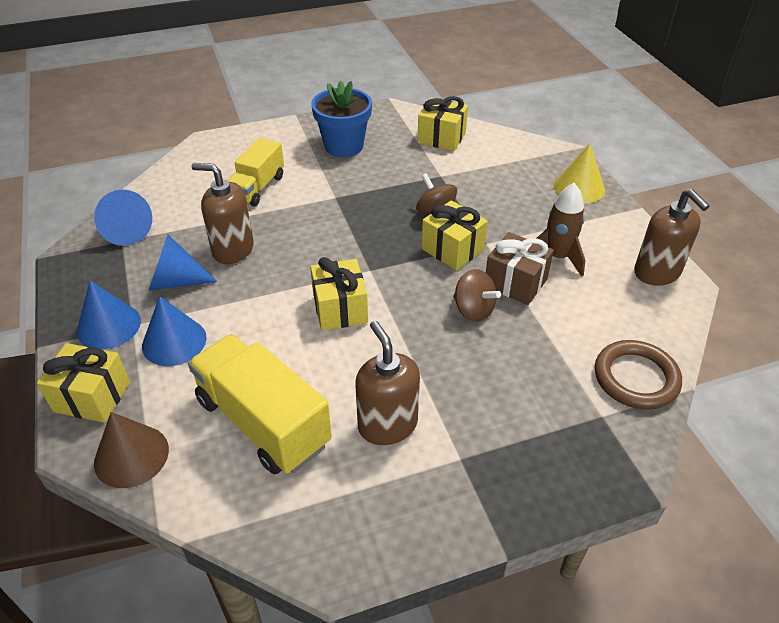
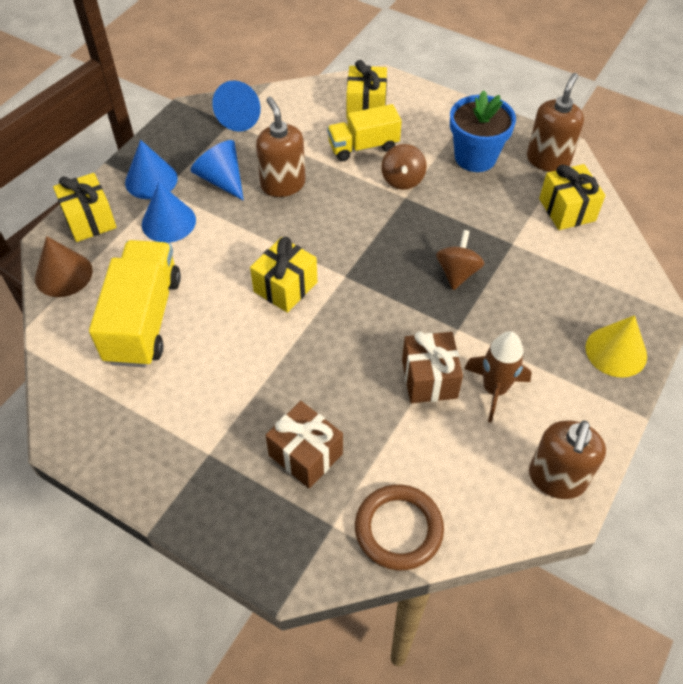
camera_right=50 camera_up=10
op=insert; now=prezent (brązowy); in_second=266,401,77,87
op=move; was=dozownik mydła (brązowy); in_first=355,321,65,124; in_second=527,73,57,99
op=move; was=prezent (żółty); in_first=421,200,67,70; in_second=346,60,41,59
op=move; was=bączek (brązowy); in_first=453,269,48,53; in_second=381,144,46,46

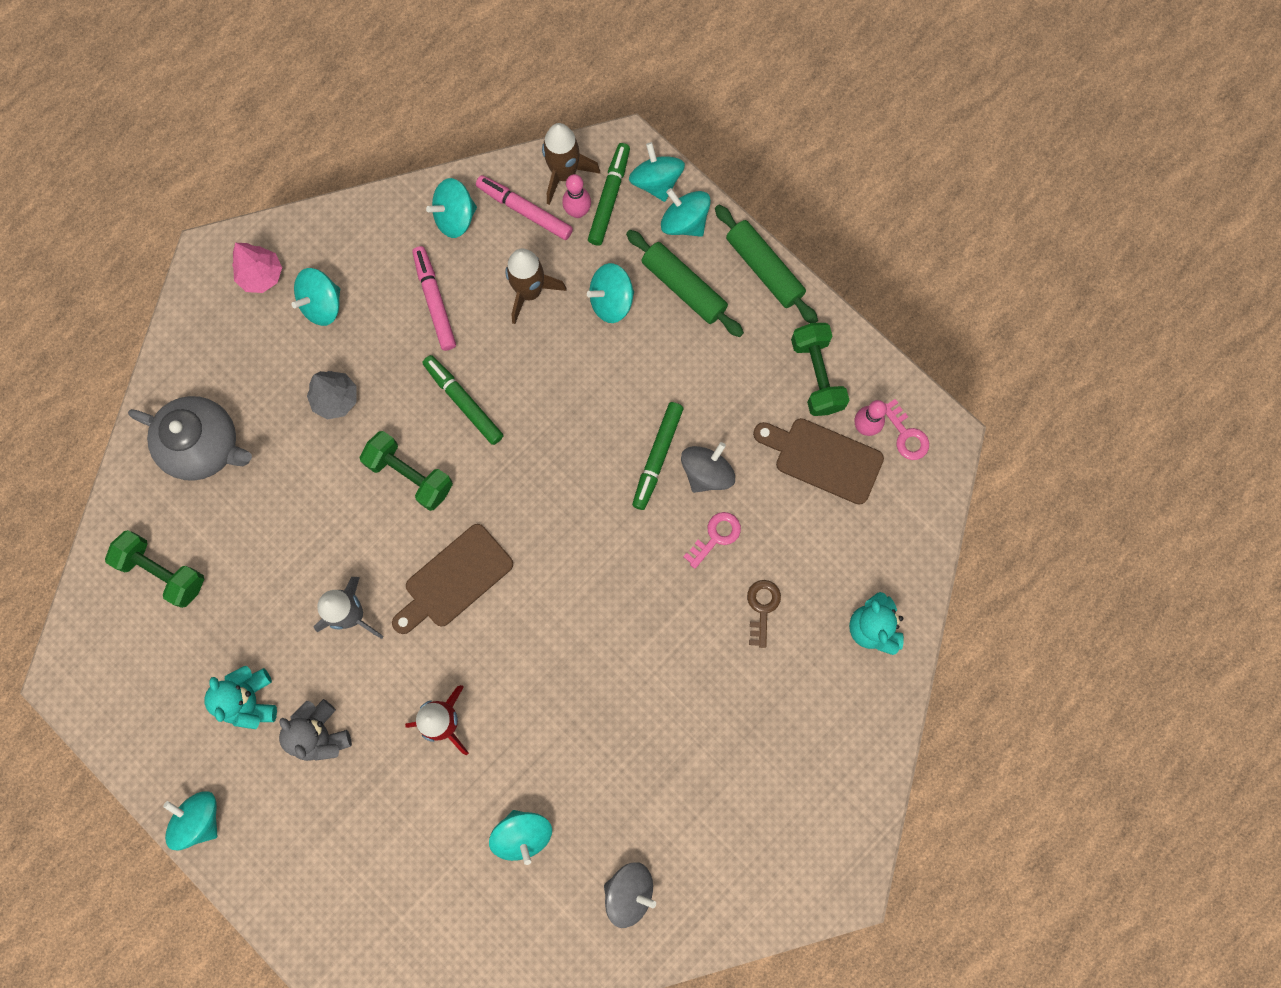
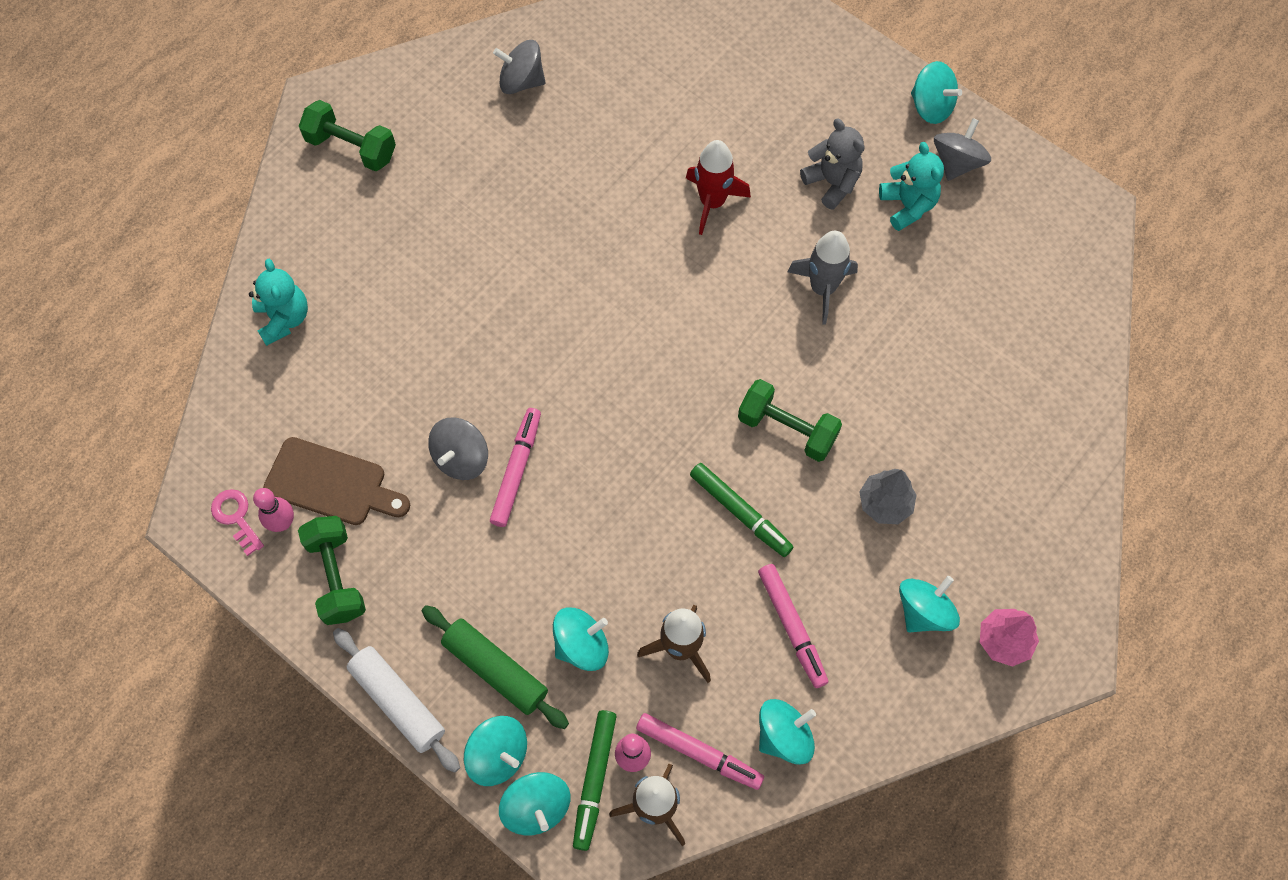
camera_right=175 camera_up=-10
op=delete; was=imbryk (szary); in_first=128,396,124,85
op=delete; was=deska do krojenia (brązowy); in_first=392,524,121,110
op=delete; was=bączek (turkusowy); in_first=489,810,63,55
op=delete; was=klucz (różowy); in_first=683,512,58,57
op=delete; was=klucz (brązowy); in_first=747,580,34,68
op=insert; now=bączek (szary); in_second=934,118,57,63
op=move; was=hantel (zielony); in_first=105,530,99,78; in_second=299,100,97,71
op=recolor; was=flamaster (zielony); now=flamaster (różowy); in_first=632,402,51,108; in_second=490,408,51,119
op=recolor; was=wałek do ciasta (zielony); now=wałek do ciasta (biały); in_first=715,205,103,118; in_second=333,628,127,145

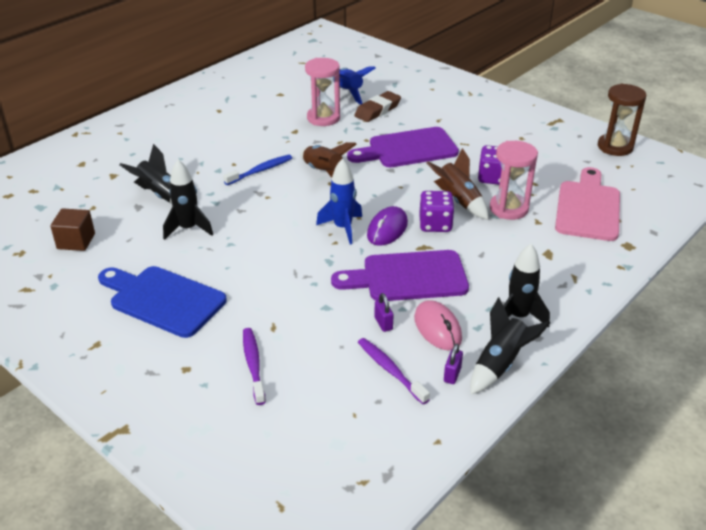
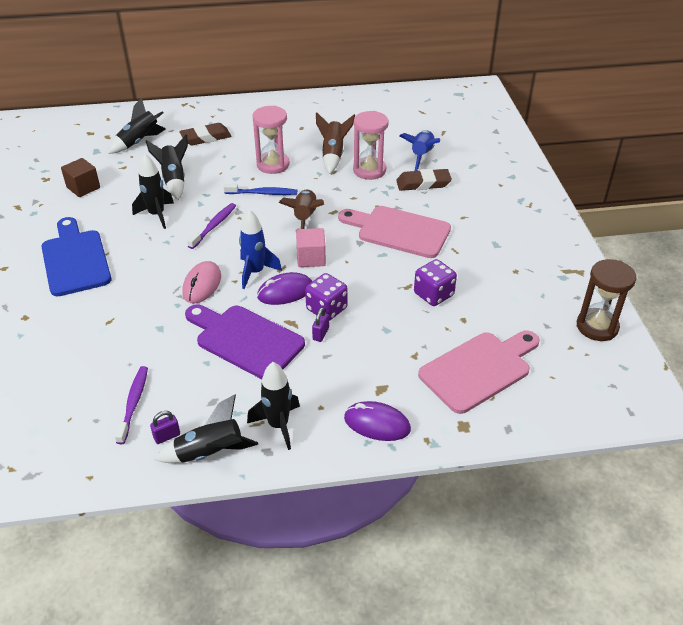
camera_right=40 camera_up=5
op=insert; now=rakieta (czarny); in_second=108,98,58,56
op=insert; now=gumka do mazania (brązowy); in_second=179,123,53,22
op=insert; now=sześcian (różowy); in_second=296,228,30,39
op=insert; now=myszka (fioletowy); in_second=344,401,67,40
op=move; was=szczoteczka do zębów (fioletowy); in_first=243,328,23,77; in_second=187,203,49,46
op=move; was=kłódka (fioletowy); in_first=374,293,19,39; in_second=312,307,17,35
op=move; was=myszka (różowy); in_first=414,300,48,50; in_second=182,261,39,42
op=move; was=rakieta (brązowy); in_first=426,148,63,72; in_second=316,112,39,62
op=move; was=klepsydra (różowy); in_first=490,141,48,79; in_second=253,106,37,68
op=recolor; was=deska do krojenia (fioletowy); now=deska do krojenia (różowy); in_first=347,127,112,40; in_second=338,206,113,52

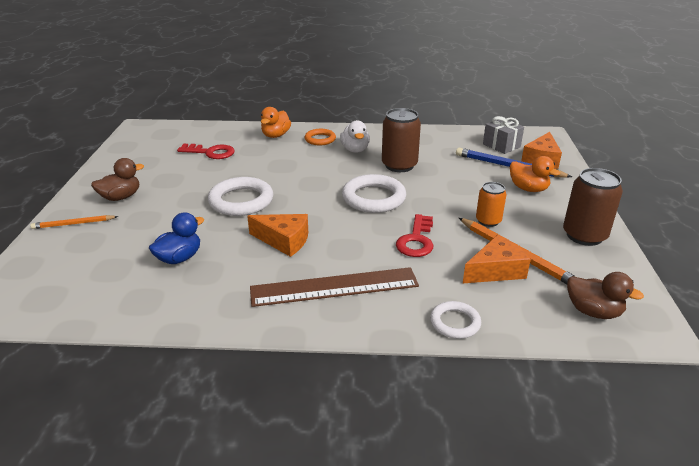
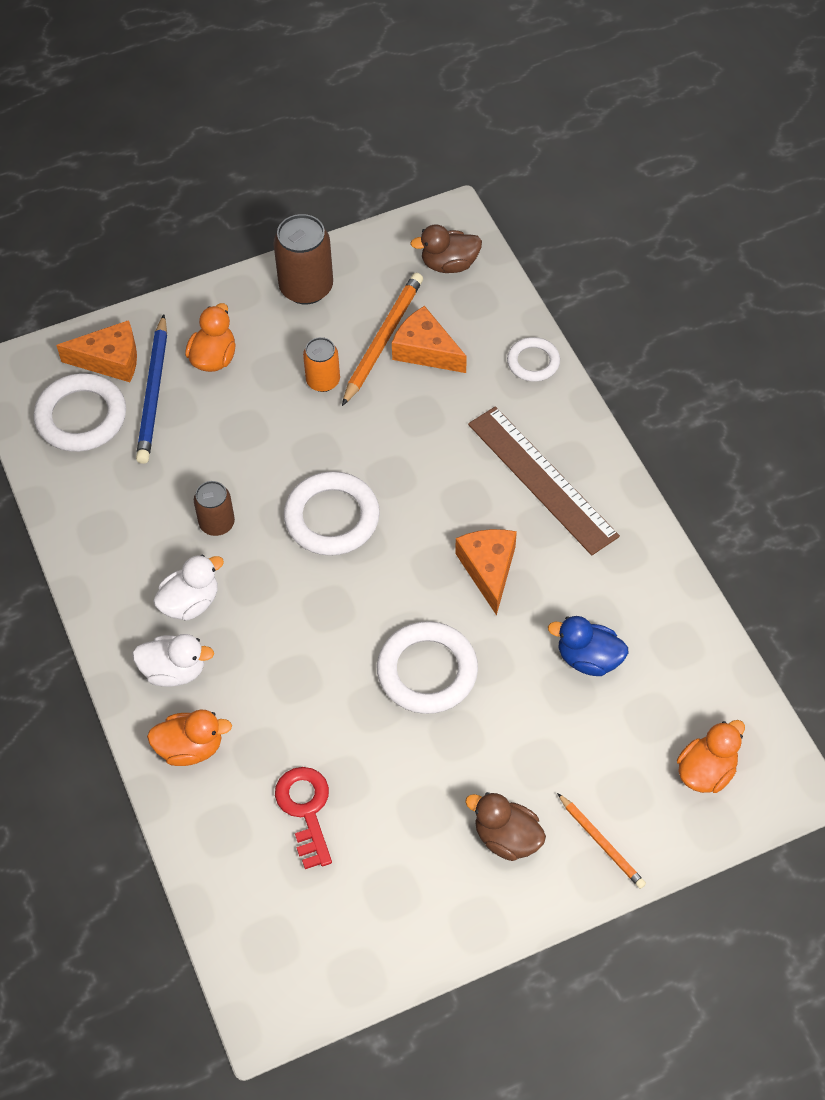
camera_right=-115 camera_up=25
op=delete; was=klucz (czerwony); in_first=396,214,37,43
op=insert; now=kaczka (pomarańczowy); in_second=677,720,68,73
op=replace; was=pierścień (pomarańczowy); now=kaczka (biały); in_first=305,129,31,16; in_second=132,634,82,53
op=replace; was=prezent (szary); now=pierścień (biały); in_first=483,116,41,38; in_second=34,373,92,79
op=rotate; was=kaczka (brązowy); in_first=567,272,77,47; in_second=410,225,72,48; clockwise=-105
op=resize; was=puszka (brązowy); in_first=382,108,39,64; in_second=194,481,41,55; ratio=0.61

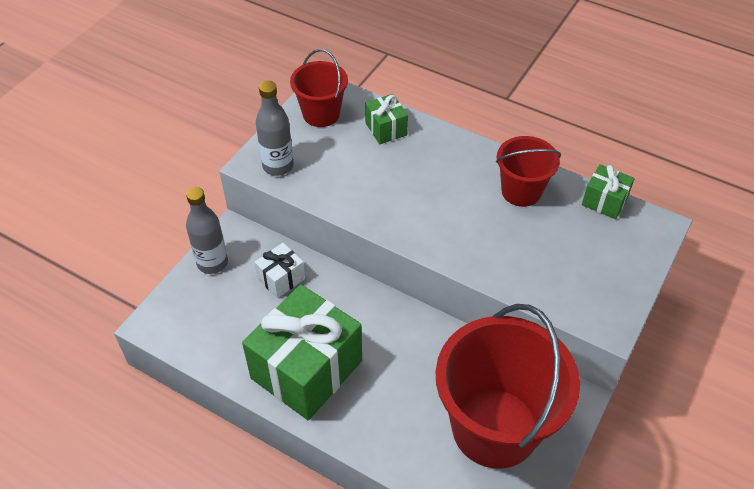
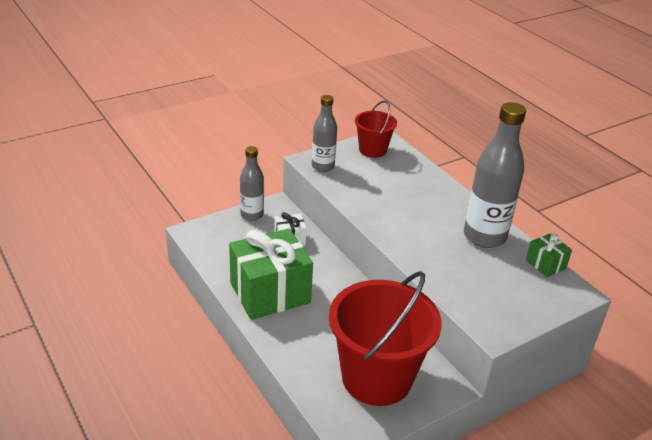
camera_right=25 camera_up=-15
op=delete; was=prezent (zielony); in_first=365,94,43,50
op=replace; was=wiadro (czerwony); now=butelka (szary); in_first=496,136,65,71; in_second=464,102,62,146

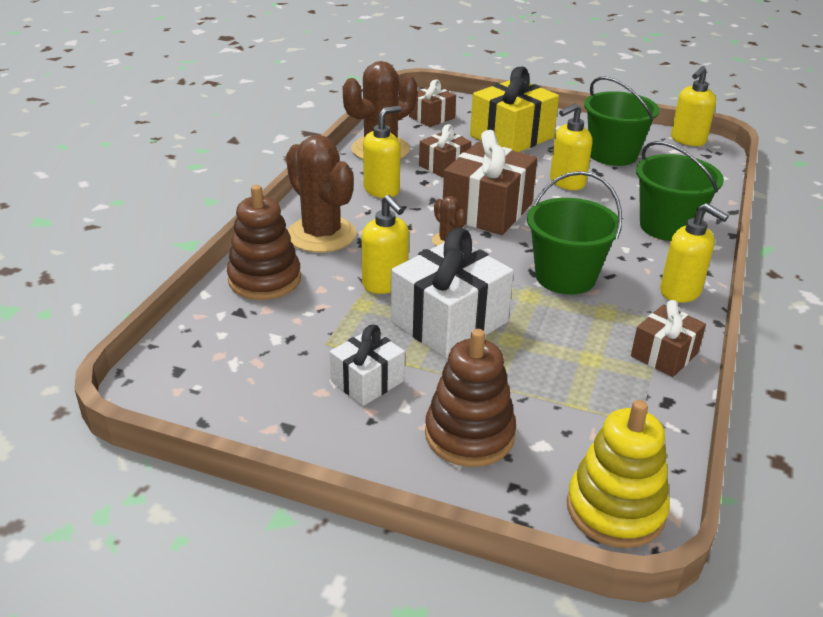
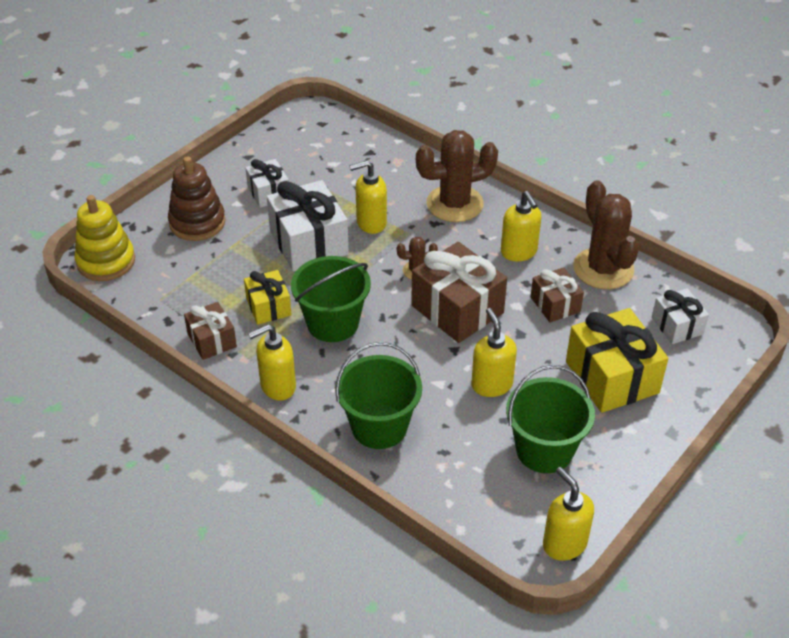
camera_right=110 camera_up=10
op=delete; was=zabawka nakładanka (brązowy); in_first=227,185,74,115
op=insert; now=prezent (żółty); in_second=244,270,48,55
op=recolor; was=prezent (brązowy); now=prezent (biały); in_first=409,79,47,48; in_second=652,288,57,56

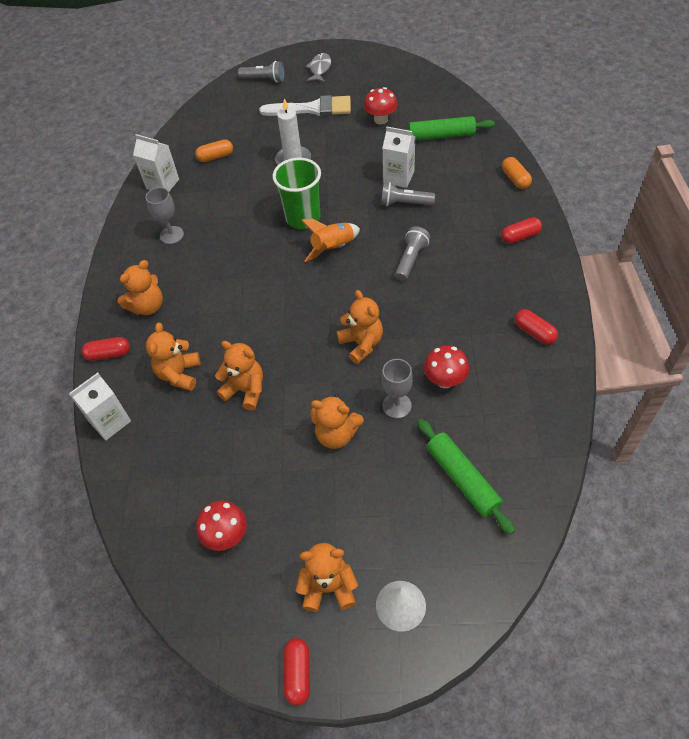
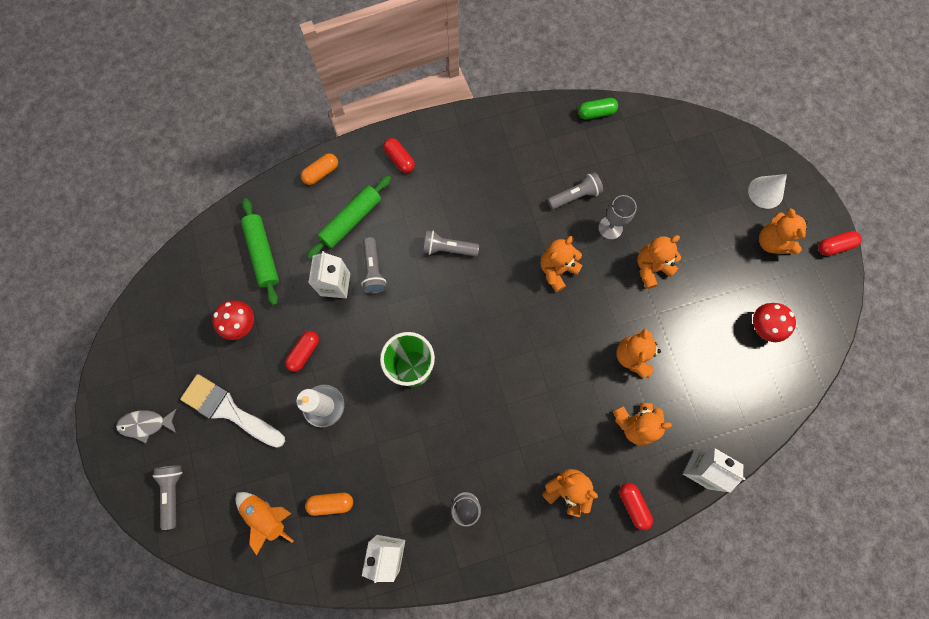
camera_right=-110 camera_up=20
op=insert; now=kapsułka (zielony); in_second=578,98,40,22
op=move; was=rakieta (pomarańczowy); in_first=301,219,59,43; in_second=236,492,57,64
op=move; was=wałek do ciasta (zielony); in_first=417,419,98,116; in_second=307,175,84,84
op=move; was=kapsułka (czerwony); in_first=515,309,43,36; in_second=285,331,34,41
op=replace; was=grzyb (czerwony); now=latarka (szary); in_first=424,346,45,42; in_second=548,172,55,37
op=rotate; was=kapsułka (pomarańczowy); in_first=195,139,38,23; in_second=305,492,48,24; clockwise=-60
op=rotate; was=pędzel (biały); in_first=259,95,92,21; in_second=180,374,105,74; clockwise=-45
op=rotate; was=miś (pomarańczowy); in_first=310,394,54,55; in_second=637,235,44,54; clockwise=-120

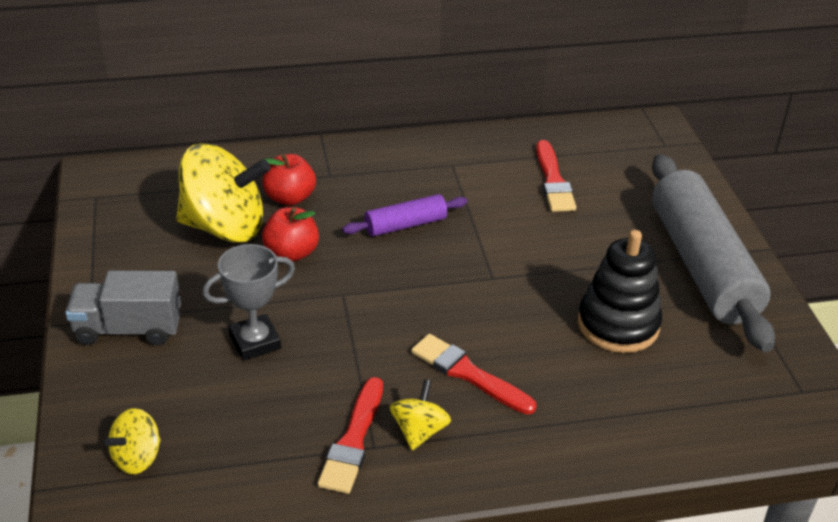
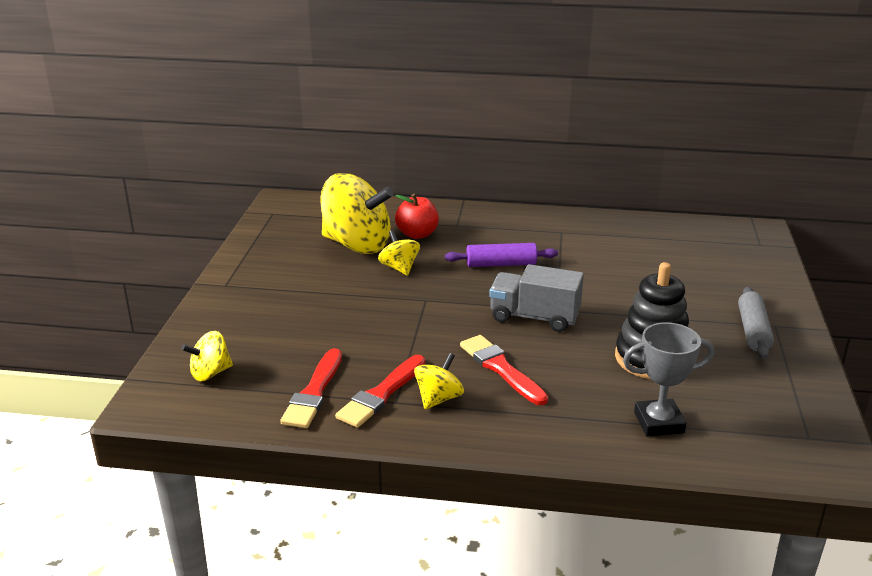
camera_right=20 camera_up=-10
op=move; was=ciężarówka (szary); in_first=65,270,116,76; in_second=489,264,95,68
op=move; was=puchar (szary); in_first=203,244,92,117; in_second=623,323,91,113
op=move; was=pędzel (czerwony); in_first=536,140,40,72; in_second=280,348,62,80
op=replace; was=jabłko (czerwony); now=bączek (żółty); in_first=262,207,57,55; in_second=378,230,42,46
op=resize; was=wałek do ciasta (szary); in_first=652,154,123,198; in_second=738,287,36,72; ratio=0.47

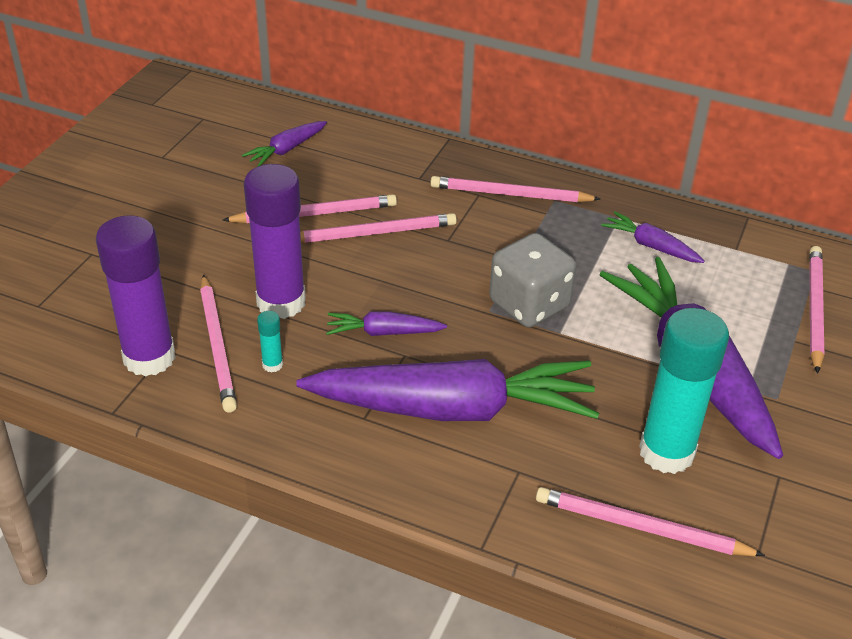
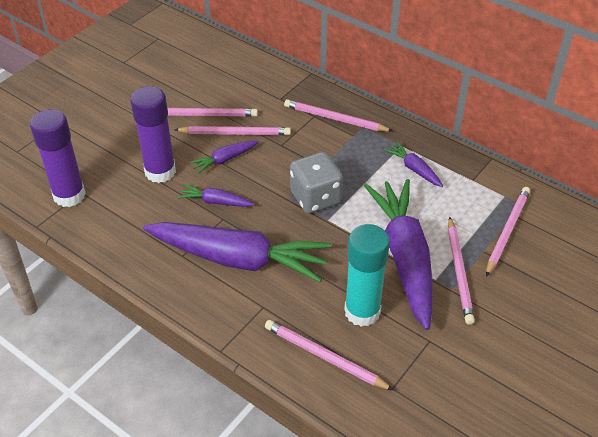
camera_right=15 camera_up=5
op=delete; was=klej w sztyfcie (turkusowy); in_first=257,311,26,61
op=move; was=ołówek (różowy); in_first=200,275,37,138; in_second=448,217,27,108
op=move; was=marchewka (fioletowy); in_first=242,121,85,45; in_second=189,141,70,33

